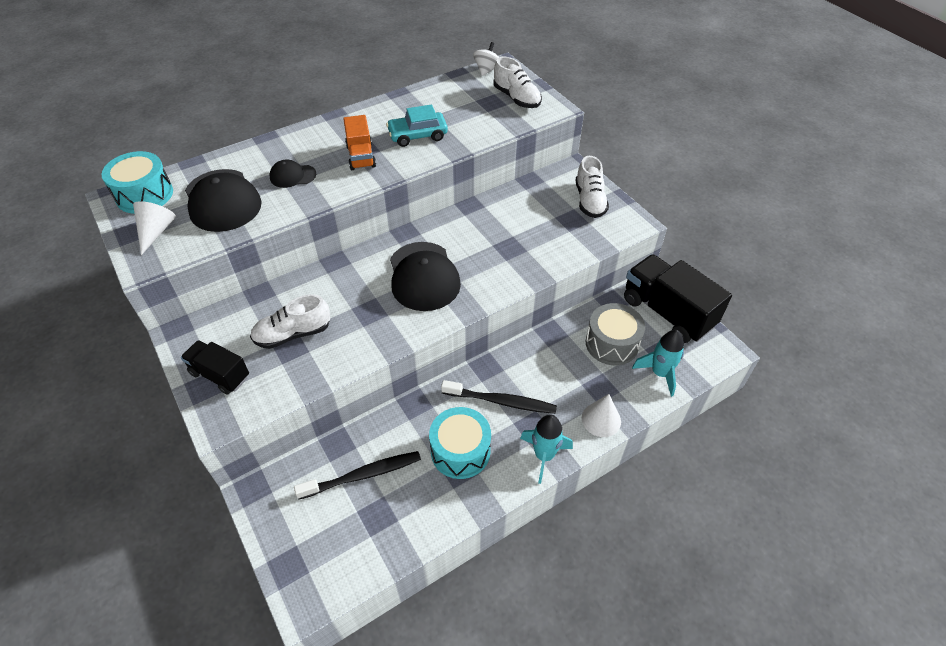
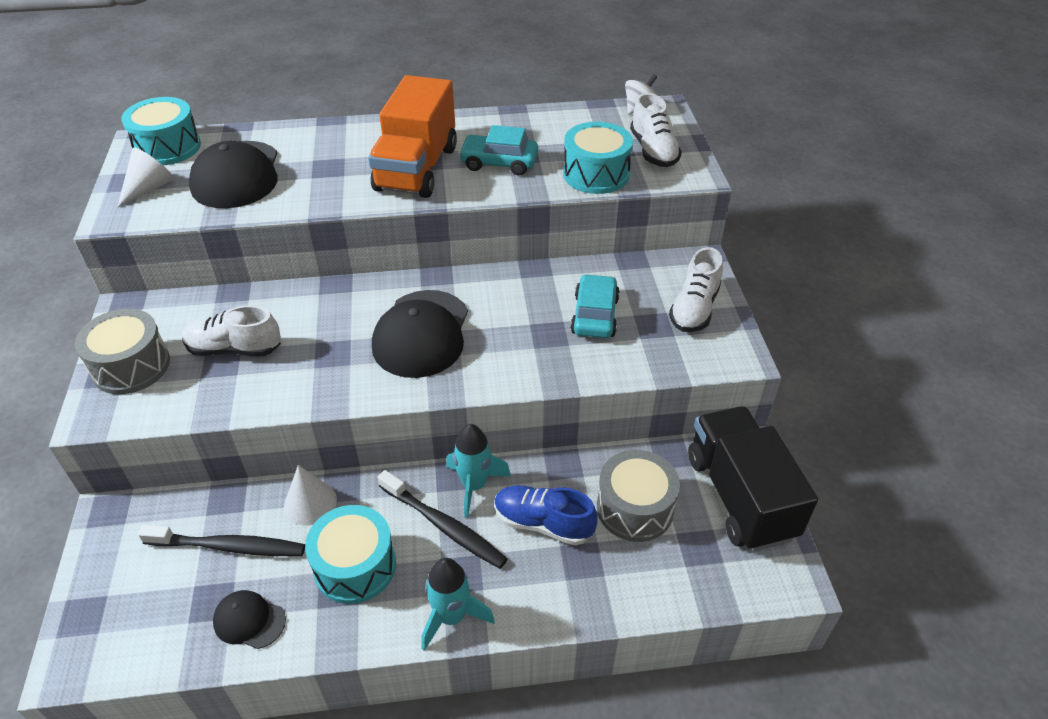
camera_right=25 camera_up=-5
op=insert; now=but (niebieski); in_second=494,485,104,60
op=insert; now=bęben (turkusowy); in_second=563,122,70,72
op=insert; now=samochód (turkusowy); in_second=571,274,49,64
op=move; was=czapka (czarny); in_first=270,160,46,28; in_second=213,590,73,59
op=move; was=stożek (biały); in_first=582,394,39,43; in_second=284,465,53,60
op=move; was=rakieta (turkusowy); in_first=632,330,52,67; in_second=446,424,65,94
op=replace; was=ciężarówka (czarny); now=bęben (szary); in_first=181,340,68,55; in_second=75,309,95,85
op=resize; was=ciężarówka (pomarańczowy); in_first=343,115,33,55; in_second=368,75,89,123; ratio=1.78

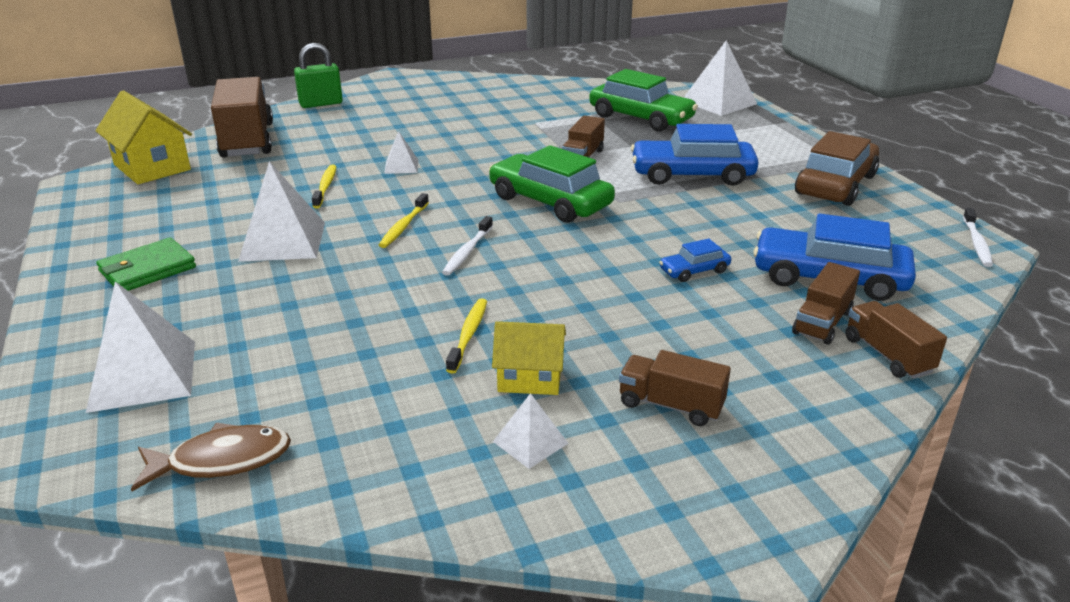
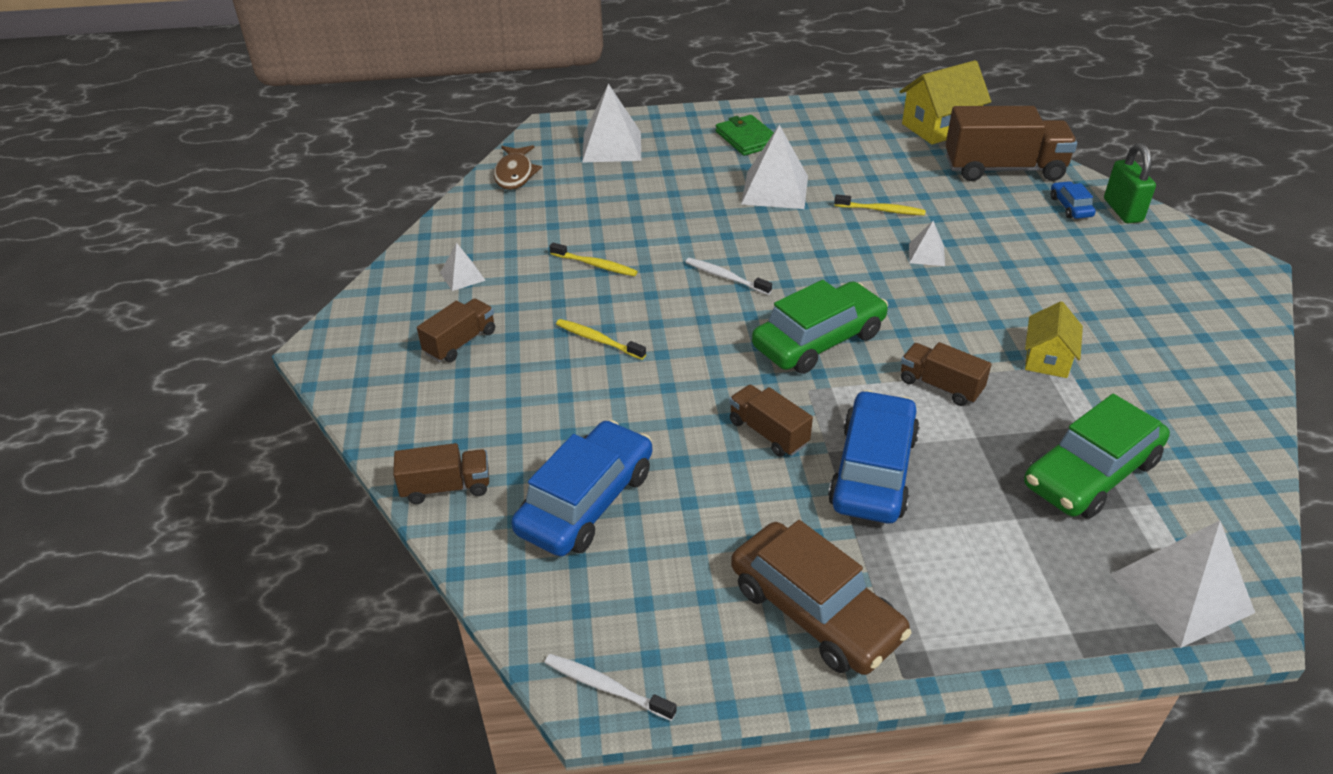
camera_right=105 camera_up=10
op=move; was=szczoteczka do zębów (żółty); in_first=379,193,50,55; in_second=556,319,90,41
op=move; was=domek (żółty); in_first=492,321,74,74; in_second=1025,301,58,77
op=move; was=samochód (niebieski); in_first=659,238,72,44; in_second=1051,181,45,38
op=move; was=ciężarówka (brązowy); in_first=792,262,68,83; in_second=729,385,84,72

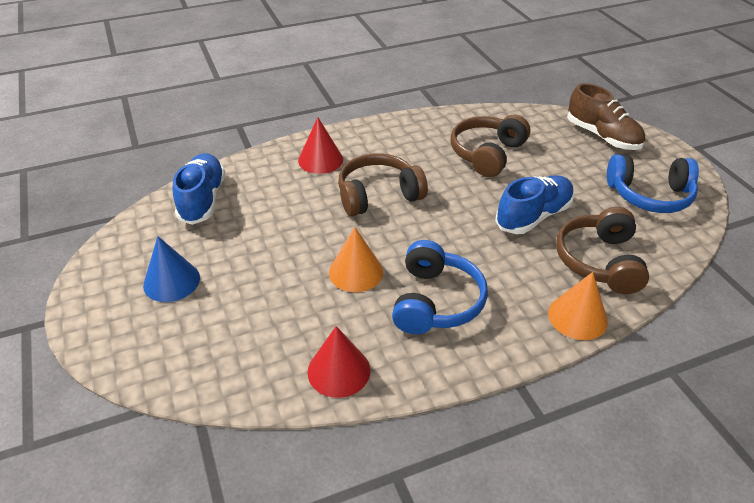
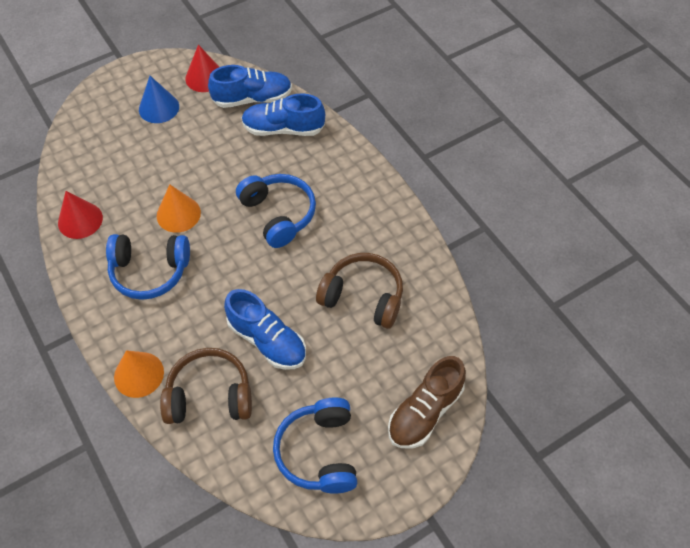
camera_right=80 camera_up=15
op=insert; now=but (niebieski); in_second=241,93,84,43
op=move; was=stożek (czerwony); in_first=298,117,45,57; in_second=185,44,34,48
op=recolor; was=słuchawki (brązowy); now=słuchawki (niebieski); in_first=338,153,90,63; in_second=236,174,80,74

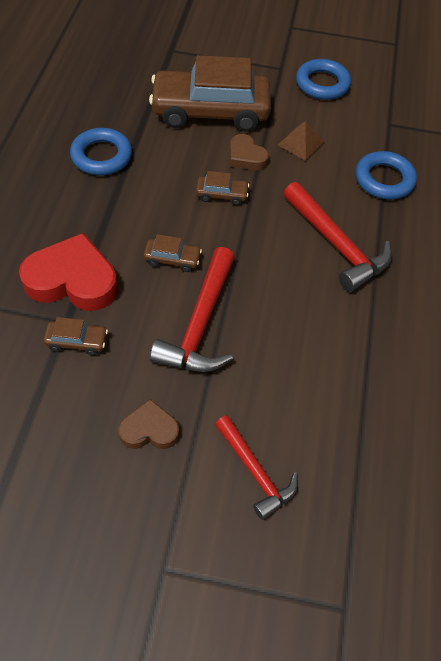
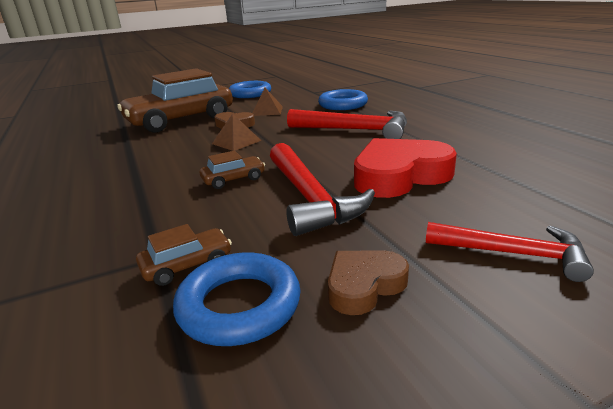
camera_right=-30 camera_up=-30
op=move; was=serce (czerwony); in_first=19,233,99,78; in_second=354,138,103,60
op=move; was=pierścień (niebieski); in_first=70,128,62,47; in_second=173,253,128,93
op=replace; was=samochód (brązowy); now=piramida (brązowy); in_first=196,171,54,34; in_second=212,113,49,38

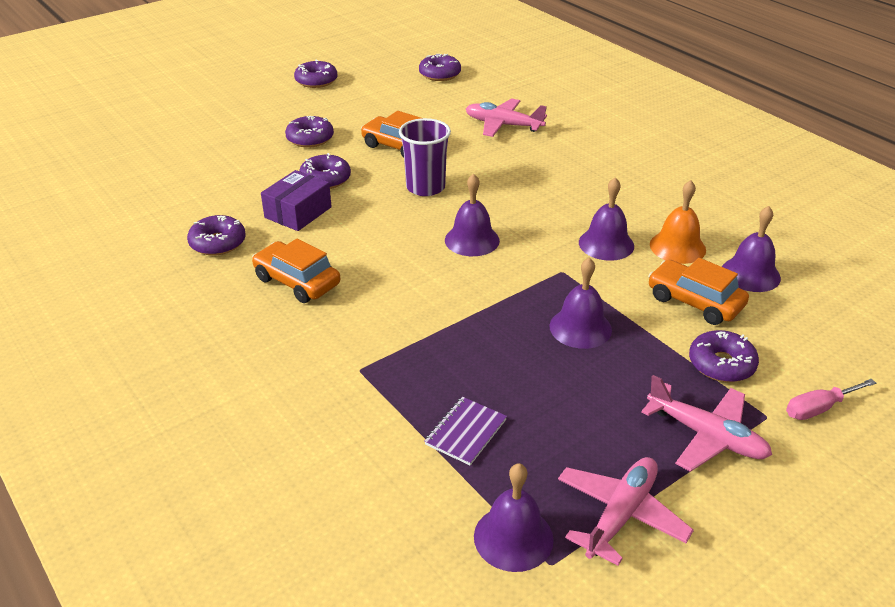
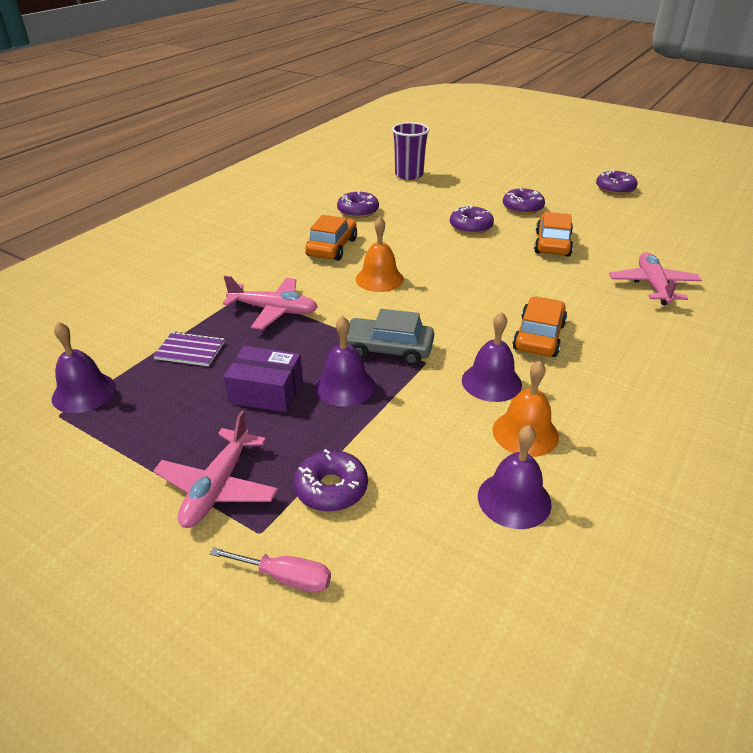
camera_right=70 camera_up=0
op=delete; was=donut (fioletowy); in_first=419,54,42,27
op=delete; was=dzwonek (fioletowy); in_first=445,173,55,83
op=insert; now=samochód (szary); in_second=347,309,87,56
op=insert; now=dzwonek (pomarańczowy); in_second=356,217,48,75
op=move; was=pudełko (fioletowy); in_first=261,170,71,61; in_second=224,346,79,66
op=move; was=szklanka (fioletowy); in_first=399,118,52,78; in_second=392,122,38,58
op=move; was=samolot (różowy); in_first=558,457,136,109; in_second=223,276,95,54
op=move; was=samochód (pomarańczowy); in_first=648,258,101,67; in_second=512,297,55,60
op=rotate; was=śrubokręt (różowy); in_first=786,379,90,41; in_second=210,547,121,46; clockwise=150

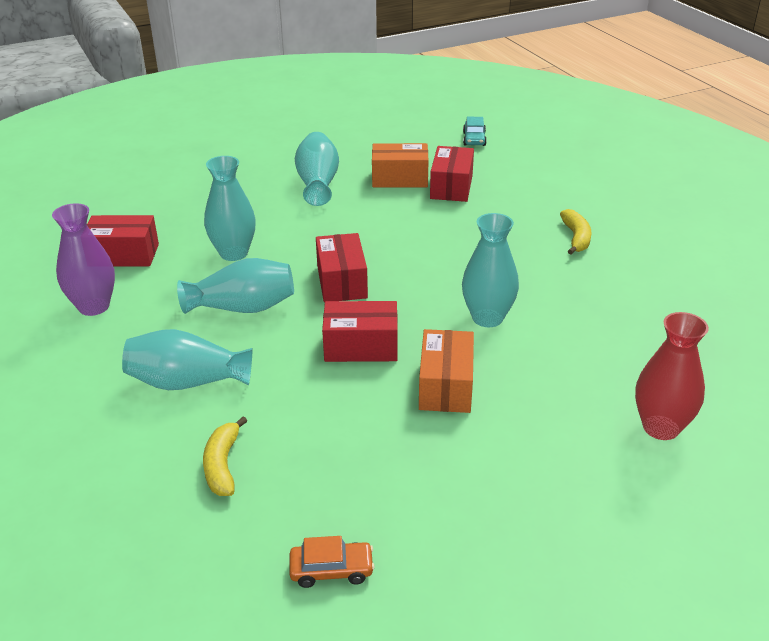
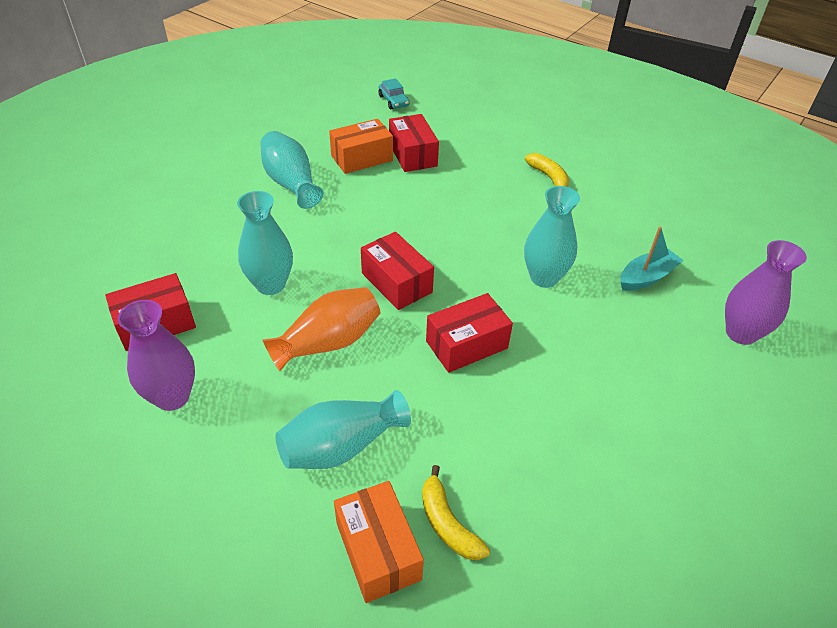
camera_right=-30 camera_up=10
op=delete; was=samochód (pomarańczowy); in_first=289,536,86,52
op=insert; now=łódka (turkusowy); in_second=621,227,63,64
op=move; was=pudełko (pomarańczowy); in_first=419,329,55,84; in_second=334,481,90,122
op=recolor; was=wazon (turkusowy); now=wazon (pomarańczowy); in_first=177,258,117,56; in_second=262,287,118,84
op=recolor; was=wazon (czerwony); now=wazon (fioletowy); in_first=635,312,74,128; in_second=725,240,82,105

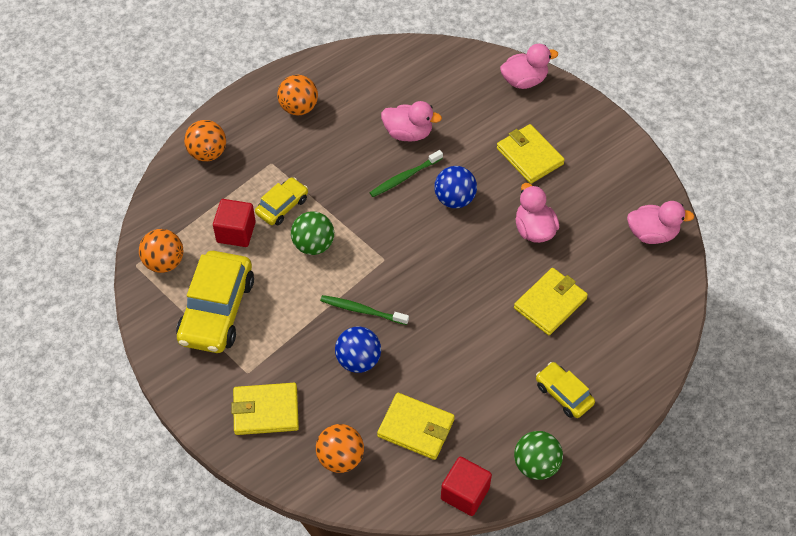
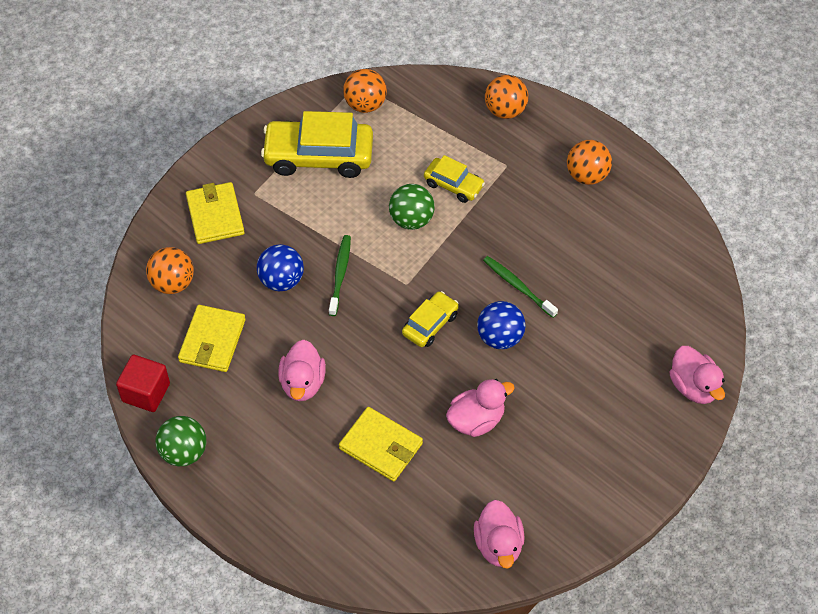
camera_right=80 camera_up=0
op=delete; was=sześcian (czerwony); in_first=213,199,43,48
op=delete; was=portfel (żółty); in_first=497,124,68,60
op=move; was=kaczka (różowy); in_first=381,101,61,41; in_second=278,340,48,61
op=move; was=samochód (żółty); in_first=536,362,59,56; in_second=402,291,57,56

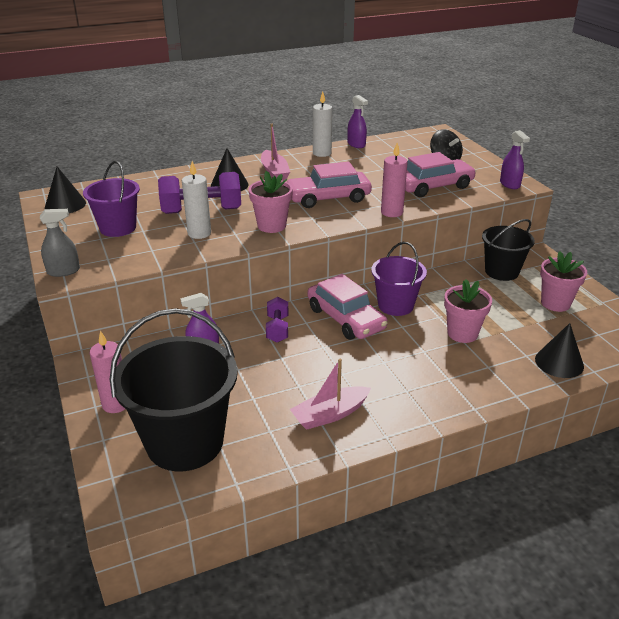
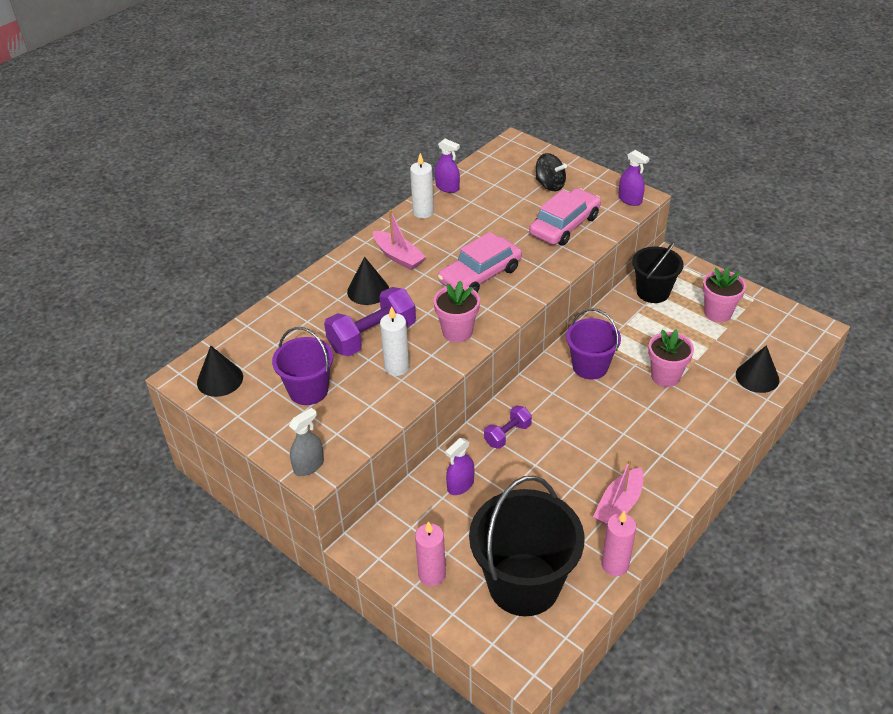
camera_right=-25 camera_up=10
op=delete; was=samochód (różowy); in_first=307,274,81,66
op=move; was=świeca (różowy); in_first=381,143,27,74; in_second=601,511,35,65
op=rotate; was=hantel (fioletowy); in_first=266,297,22,46; in_second=484,405,48,44; clockwise=75

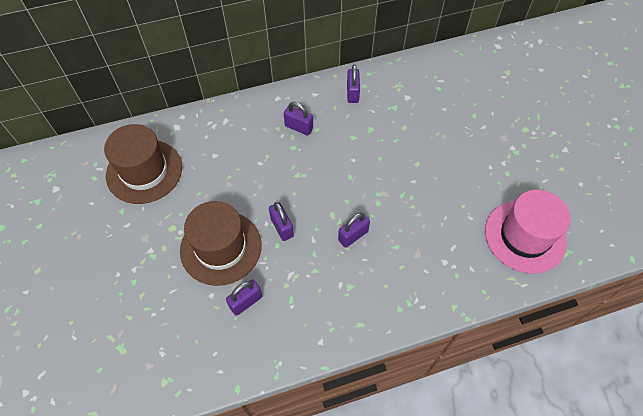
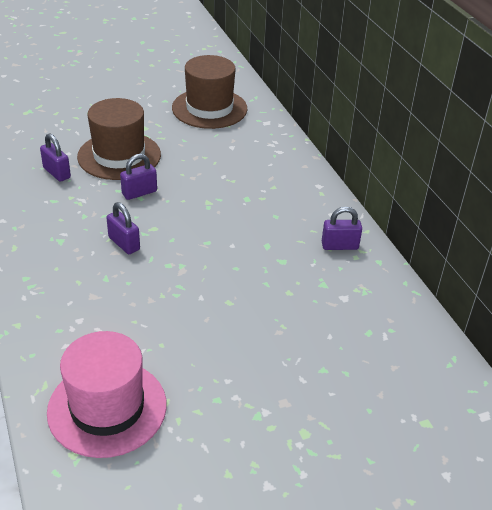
camera_right=85 camera_up=-20
op=delete; was=kłódka (fioletowy); in_first=284,102,29,33

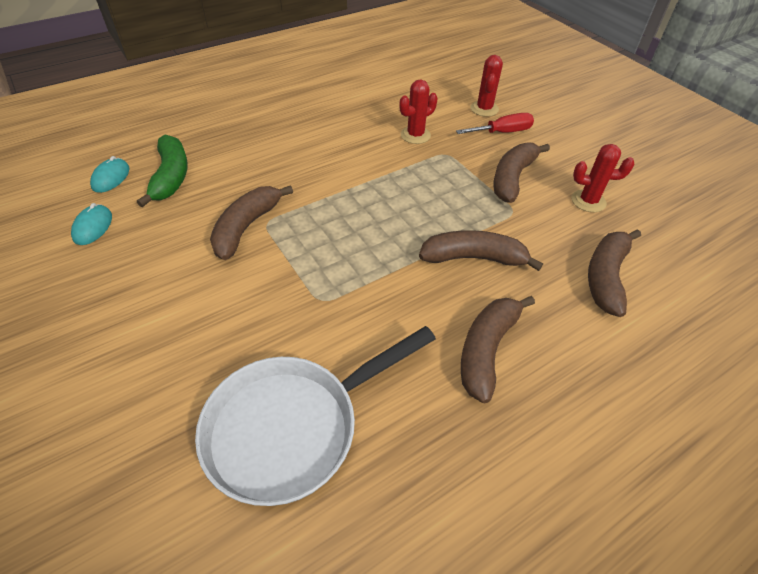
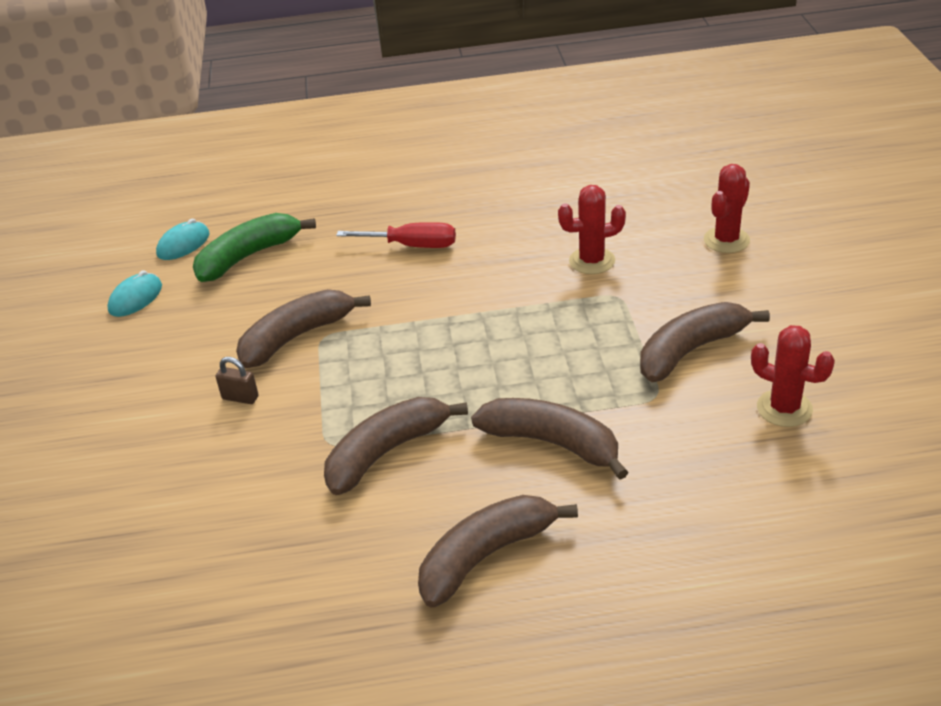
camera_right=30 camera_up=-10
op=delete; was=patelnia (biały); in_first=195,326,241,180
op=insert; now=kłódka (brązowy); in_second=216,357,43,47
op=move; was=śrubokręt (czerwony); in_first=456,113,78,21; in_second=336,222,120,26
op=move; was=banan (brązowy); in_first=588,229,53,88; in_second=324,397,144,98
op=rotate; was=banan (zielony); in_first=137,135,51,72; in_second=193,213,123,69; clockwise=-150

